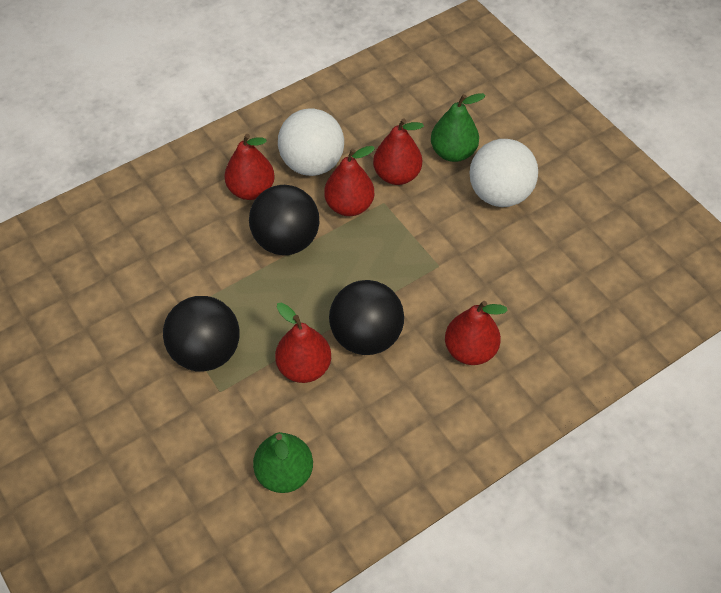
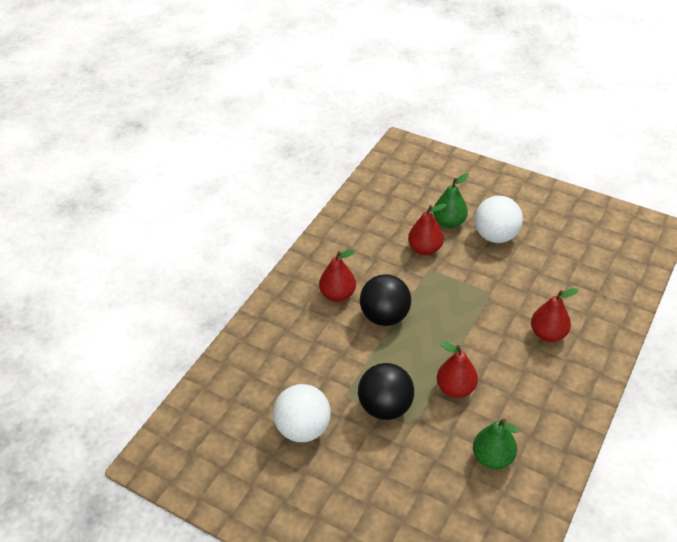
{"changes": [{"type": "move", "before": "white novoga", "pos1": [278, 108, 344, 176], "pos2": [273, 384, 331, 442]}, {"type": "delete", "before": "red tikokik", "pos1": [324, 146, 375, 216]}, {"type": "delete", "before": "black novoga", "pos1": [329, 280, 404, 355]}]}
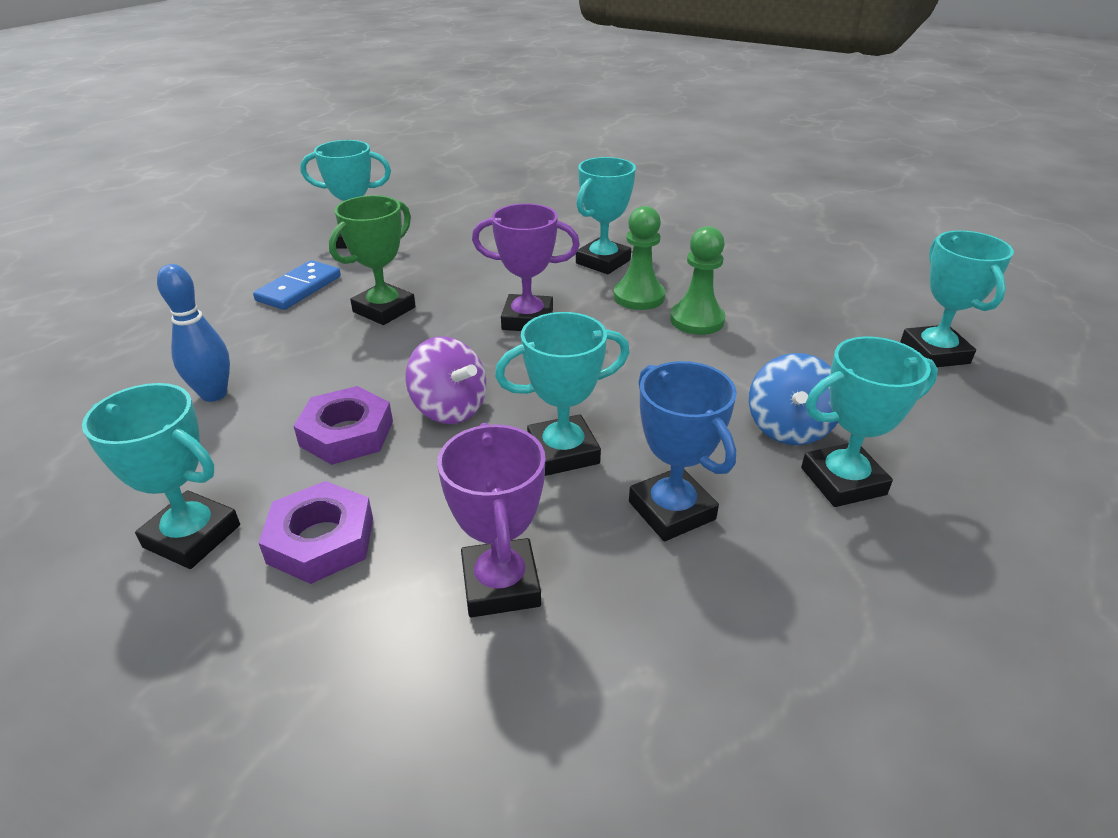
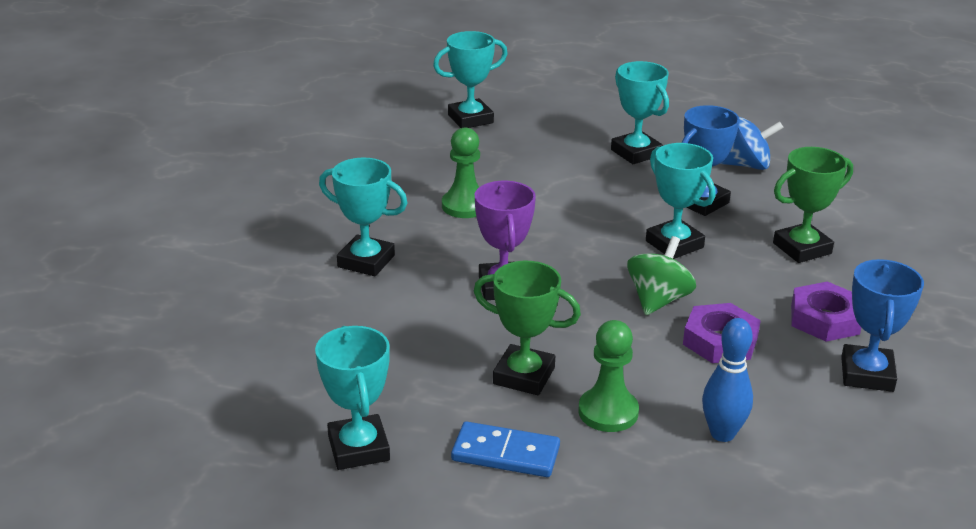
{"changes": [{"type": "move", "before": "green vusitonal", "pos1": [613, 206, 665, 310], "pos2": [578, 320, 639, 432]}, {"type": "recolor", "before": "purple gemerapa", "after": "green gemerapa", "pos1": [405, 336, 486, 424], "pos2": [627, 236, 696, 315]}, {"type": "move", "before": "blue gemerapa", "pos1": [749, 353, 838, 445], "pos2": [720, 117, 784, 170]}, {"type": "recolor", "before": "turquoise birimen", "after": "blue birimen", "pos1": [82, 383, 240, 569], "pos2": [841, 259, 924, 392]}, {"type": "recolor", "before": "purple birimen", "after": "green birimen", "pos1": [437, 423, 545, 617], "pos2": [773, 147, 853, 263]}]}
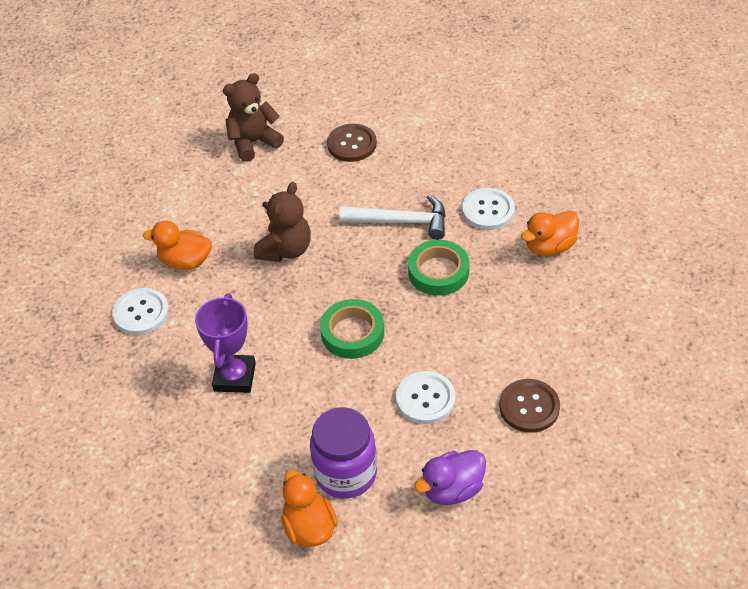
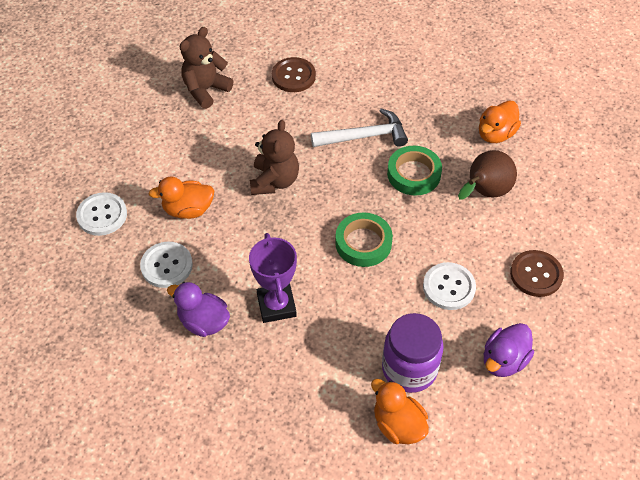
{"changes": [{"type": "move", "before": "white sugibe", "pos1": [462, 188, 515, 230], "pos2": [76, 192, 127, 236]}, {"type": "insert", "after": "brown tikokik", "pos2": [458, 150, 517, 200]}, {"type": "insert", "after": "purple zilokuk", "pos2": [167, 282, 230, 337]}]}
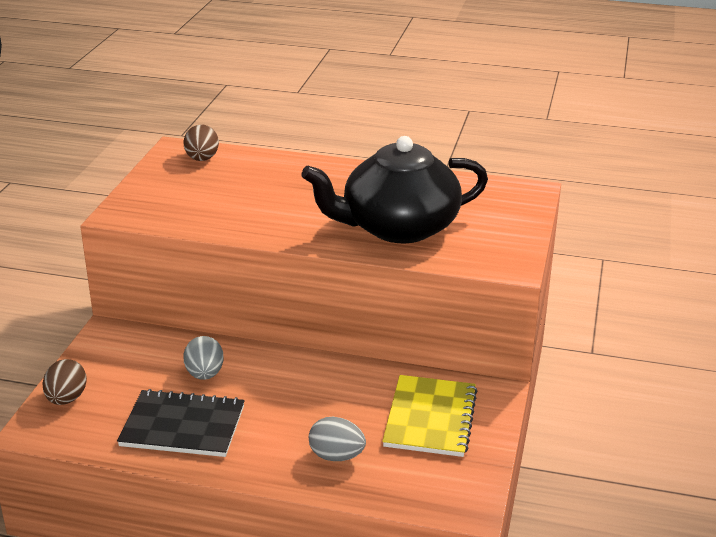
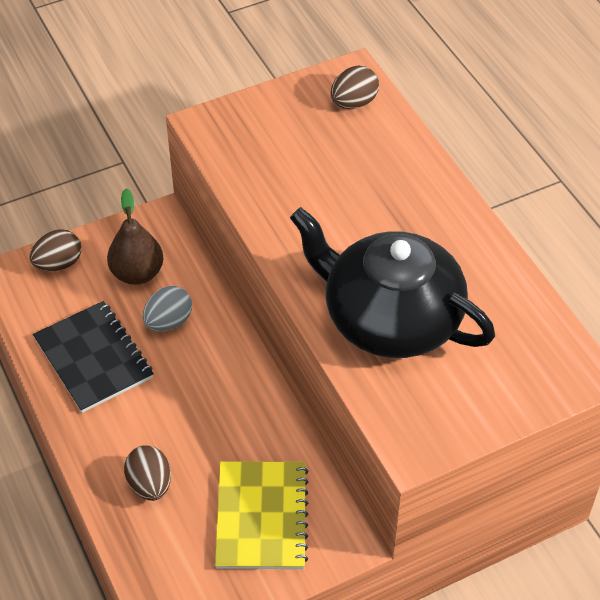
{"changes": [{"type": "rotate", "before": "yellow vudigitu", "pos1": [382, 375, 478, 457], "pos2": [215, 461, 308, 569], "turn": -60}, {"type": "recolor", "before": "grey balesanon", "after": "brown balesanon", "pos1": [309, 417, 366, 461], "pos2": [124, 445, 171, 501]}, {"type": "insert", "after": "brown tikokik", "pos2": [107, 189, 163, 285]}]}
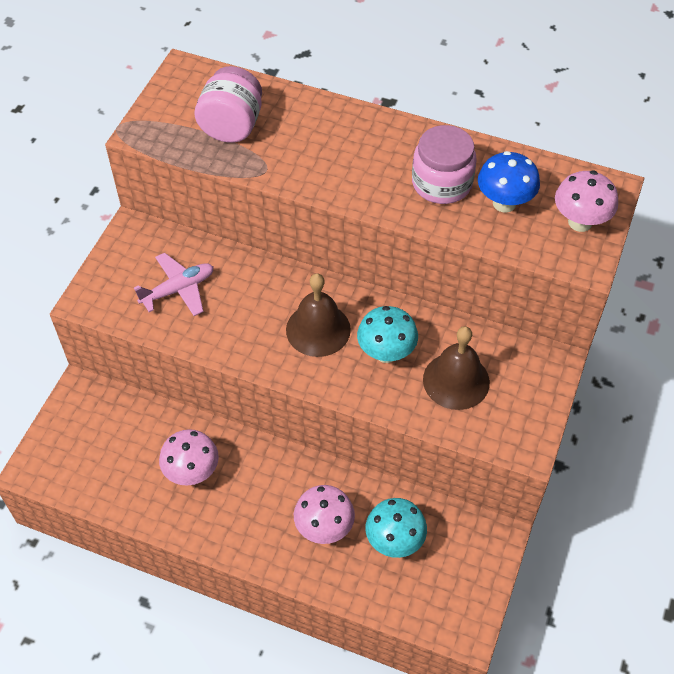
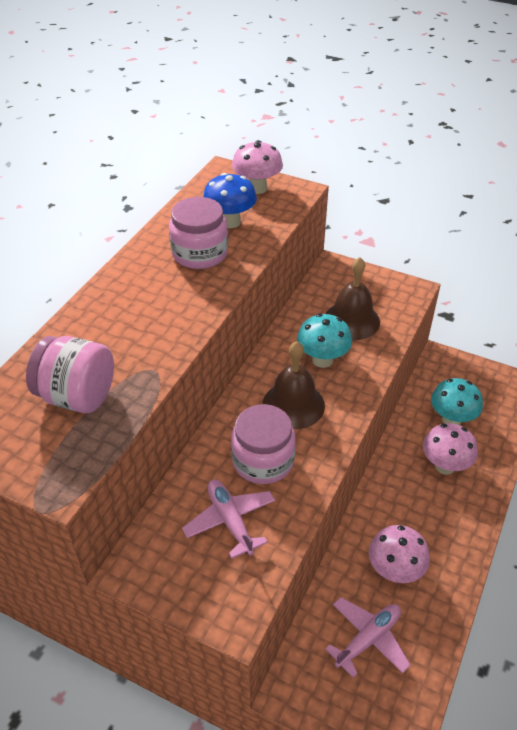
{"changes": [{"type": "insert", "after": "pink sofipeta", "pos2": [231, 404, 296, 484]}, {"type": "insert", "after": "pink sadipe", "pos2": [325, 597, 411, 678]}]}
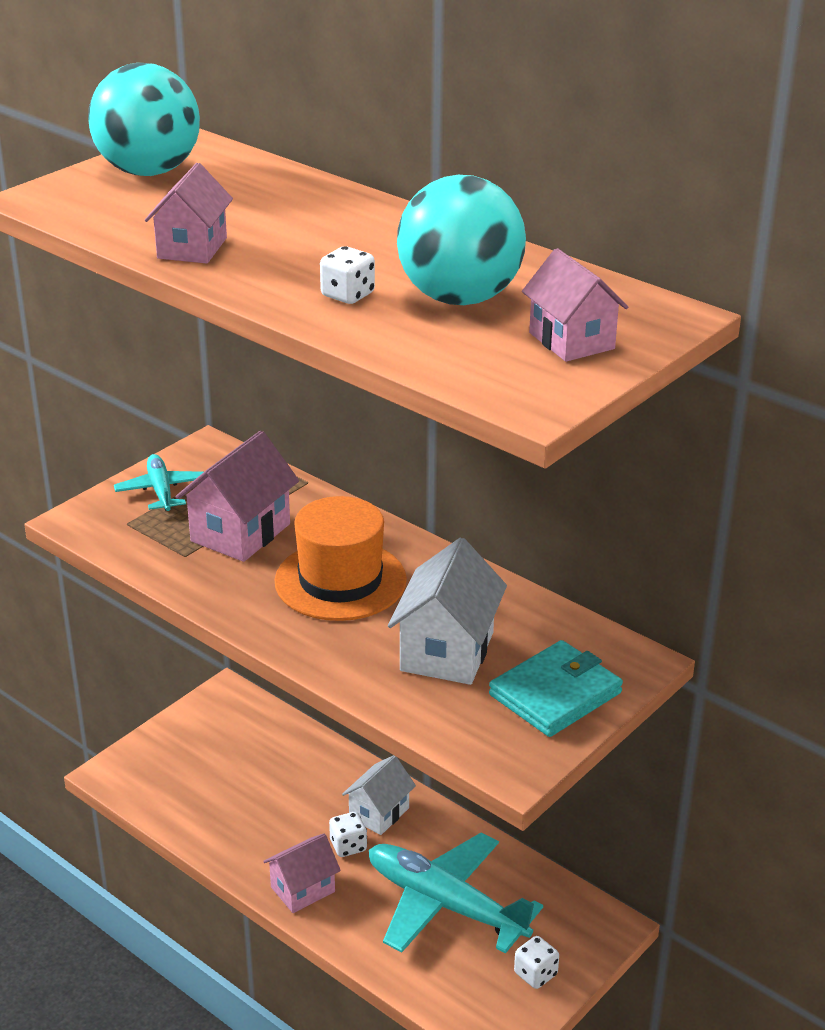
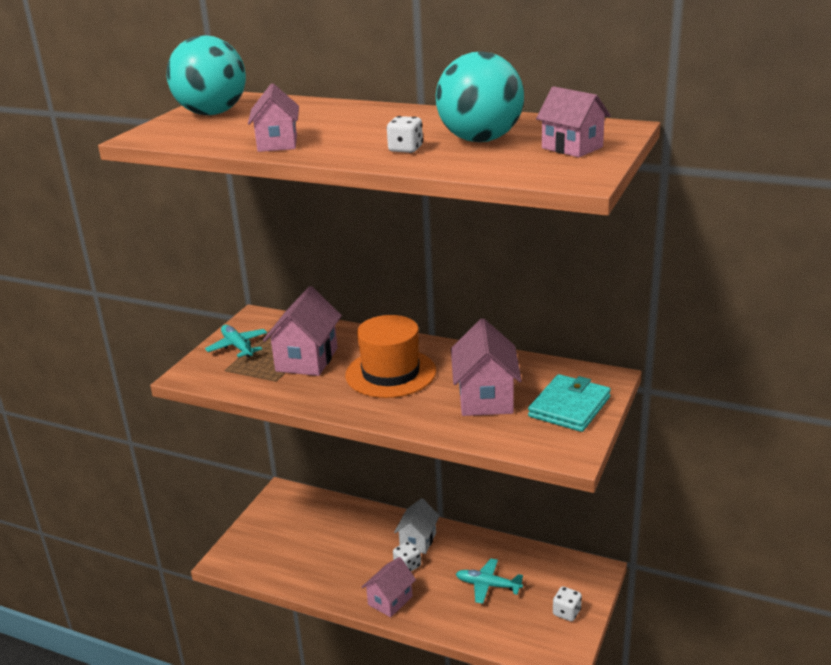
{"changes": [{"type": "recolor", "before": "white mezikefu", "after": "pink mezikefu", "pos1": [388, 538, 507, 685], "pos2": [451, 318, 522, 416]}, {"type": "resize", "before": "turquoise sadipe", "pos1": [369, 833, 543, 954], "pos2": [456, 559, 523, 604], "scale": 0.52}]}
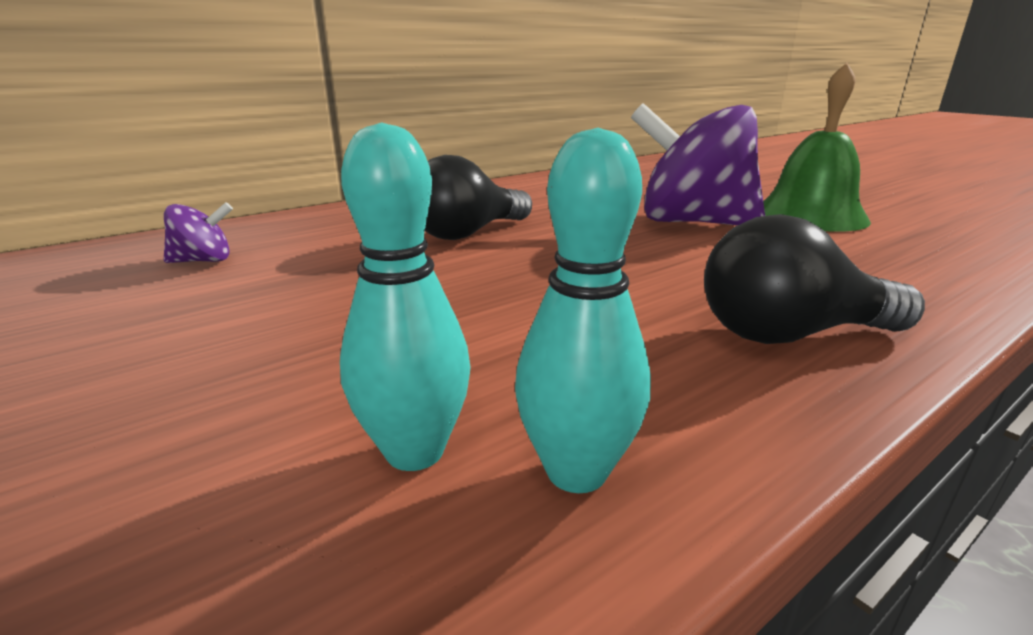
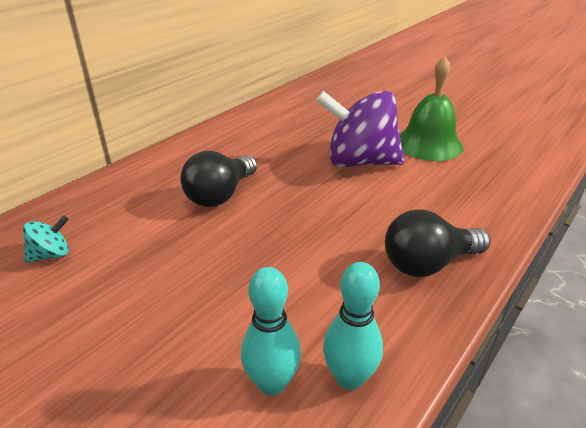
{"changes": [{"type": "recolor", "before": "purple gemerapa", "after": "turquoise gemerapa", "pos1": [164, 202, 233, 263], "pos2": [23, 216, 69, 263]}]}
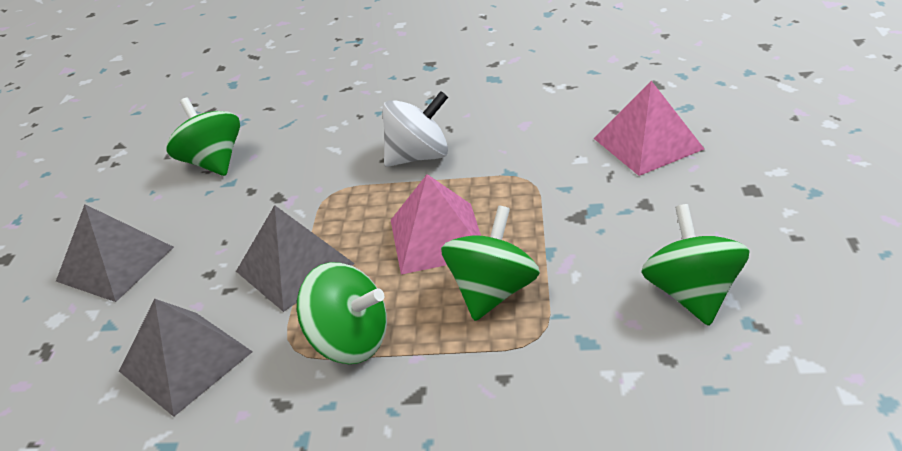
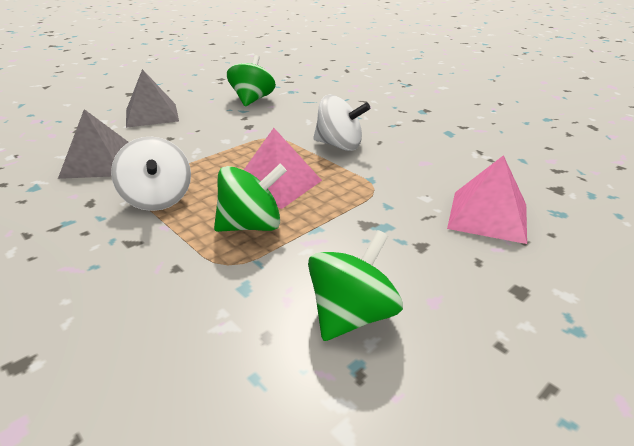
{"changes": [{"type": "delete", "before": "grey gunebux", "pos1": [236, 205, 355, 312]}, {"type": "recolor", "before": "green gemerapa", "after": "white gemerapa", "pos1": [297, 262, 387, 364], "pos2": [111, 137, 191, 211]}]}
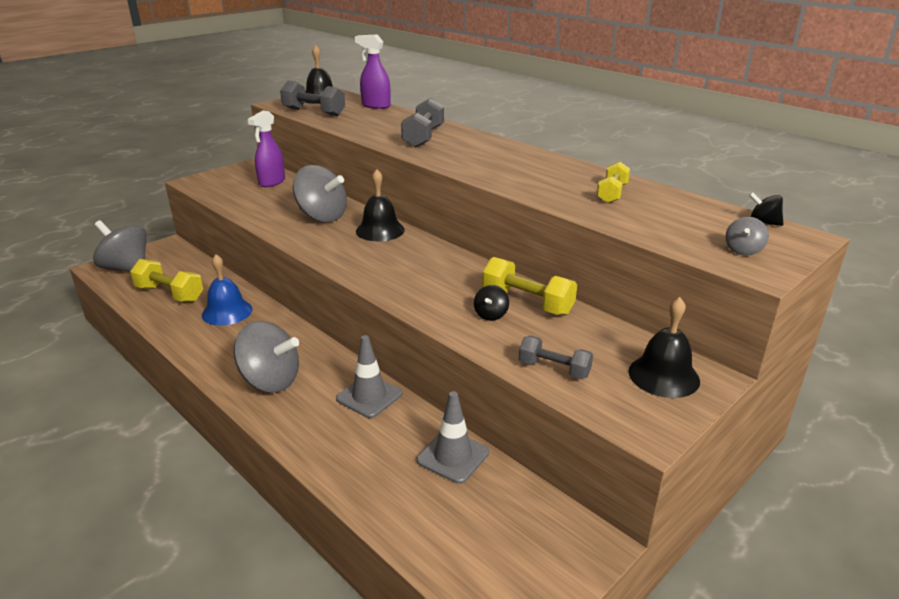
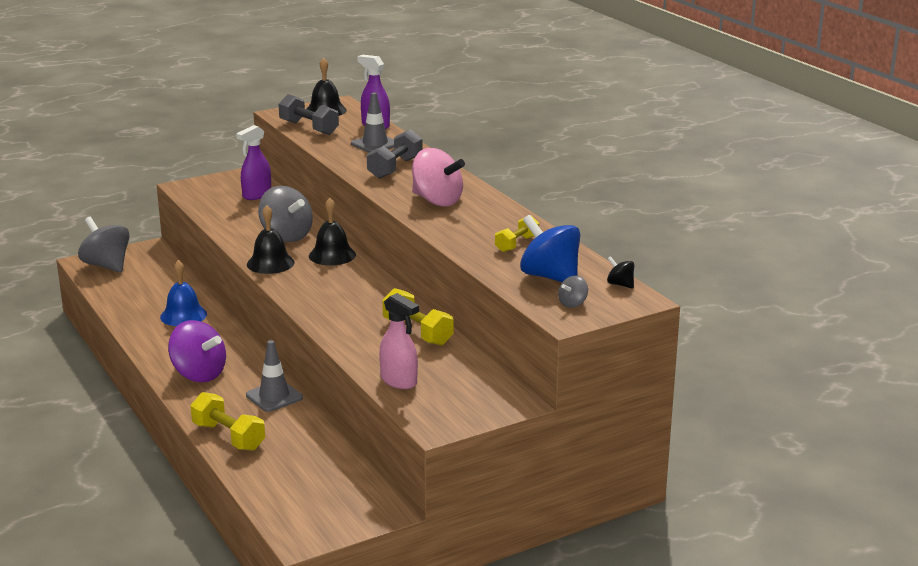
{"changes": [{"type": "move", "before": "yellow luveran", "pos1": [130, 259, 203, 302], "pos2": [190, 392, 265, 451]}, {"type": "delete", "before": "black gemerapa", "pos1": [474, 285, 509, 321]}, {"type": "move", "before": "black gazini", "pos1": [629, 297, 700, 398], "pos2": [247, 205, 295, 274]}, {"type": "recolor", "before": "grey gemerapa", "after": "purple gemerapa", "pos1": [234, 321, 299, 393], "pos2": [168, 320, 226, 382]}, {"type": "replace", "before": "grey luveran", "after": "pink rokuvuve", "pos1": [519, 336, 593, 379], "pos2": [379, 293, 419, 389]}, {"type": "move", "before": "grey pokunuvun", "pos1": [417, 391, 489, 484], "pos2": [351, 93, 394, 153]}, {"type": "insert", "after": "pink gemerapa", "pos2": [412, 148, 465, 206]}, {"type": "insert", "after": "blue gemerapa", "pos2": [520, 215, 580, 282]}]}
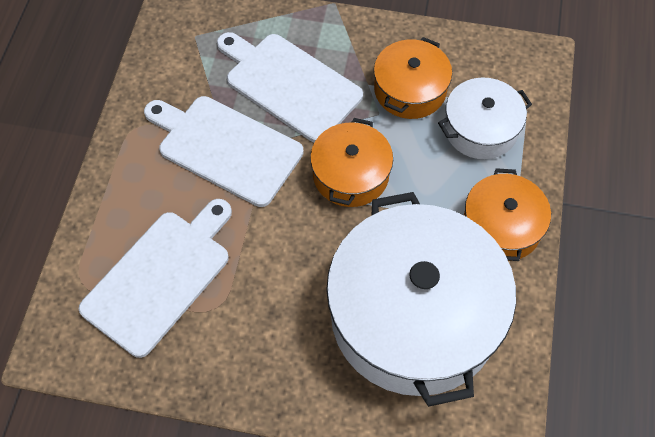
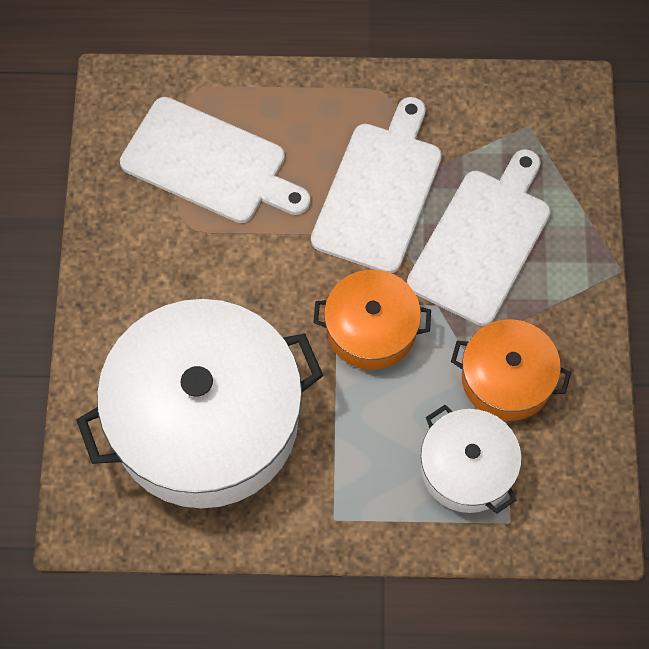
{"changes": [{"type": "delete", "before": "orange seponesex", "pos1": [464, 168, 551, 261]}]}
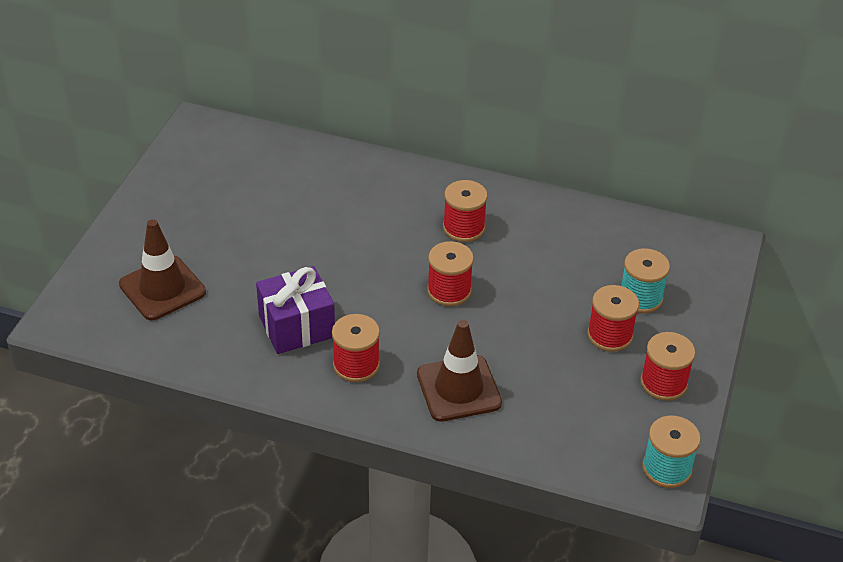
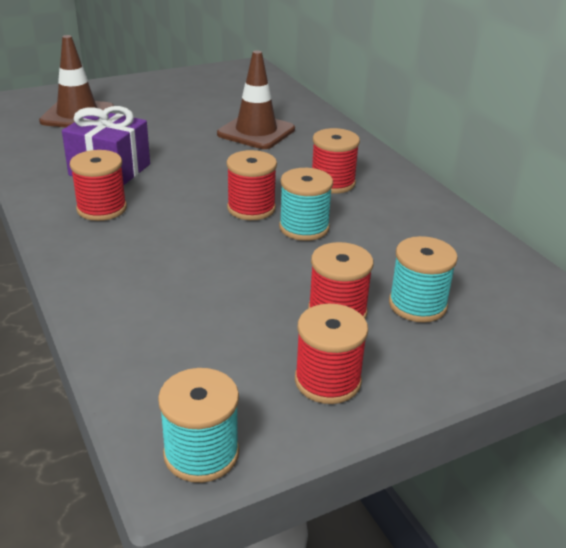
{"changes": [{"type": "move", "before": "brown pokunuvun", "pos1": [417, 320, 502, 422], "pos2": [217, 50, 295, 149]}, {"type": "insert", "after": "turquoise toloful", "pos2": [279, 168, 333, 241]}]}
